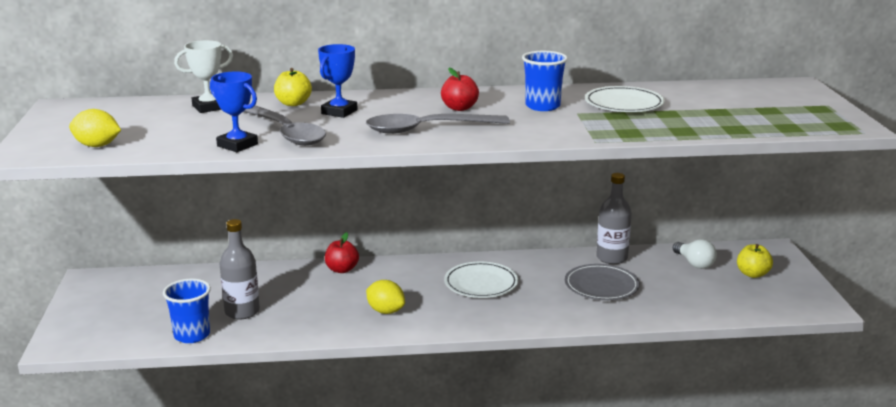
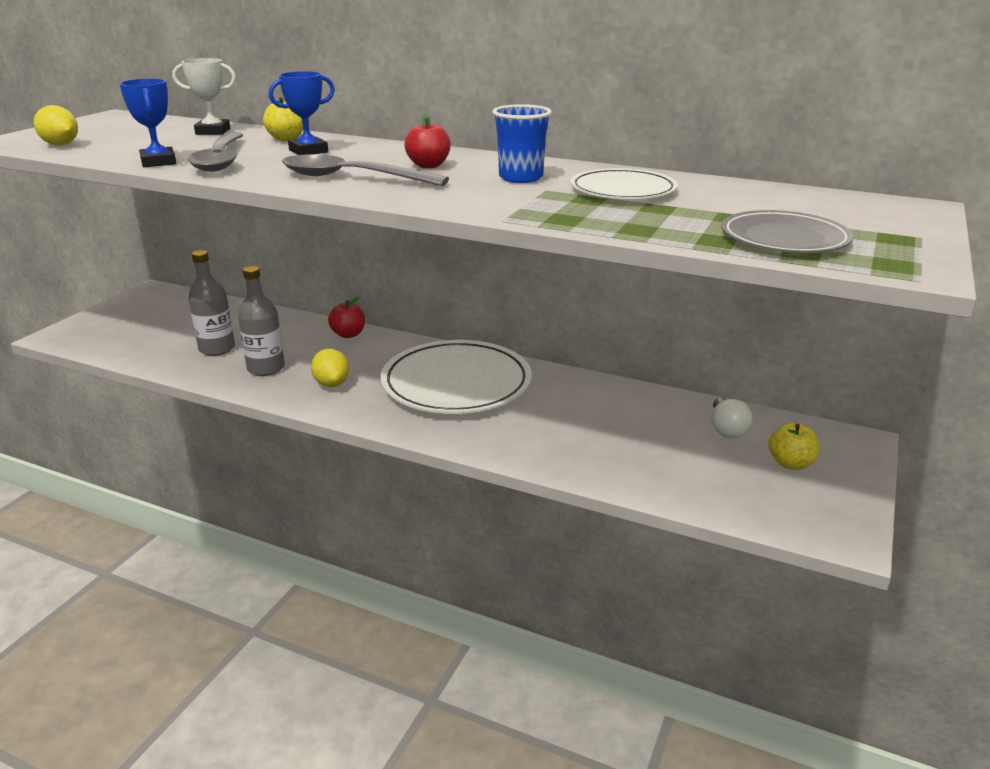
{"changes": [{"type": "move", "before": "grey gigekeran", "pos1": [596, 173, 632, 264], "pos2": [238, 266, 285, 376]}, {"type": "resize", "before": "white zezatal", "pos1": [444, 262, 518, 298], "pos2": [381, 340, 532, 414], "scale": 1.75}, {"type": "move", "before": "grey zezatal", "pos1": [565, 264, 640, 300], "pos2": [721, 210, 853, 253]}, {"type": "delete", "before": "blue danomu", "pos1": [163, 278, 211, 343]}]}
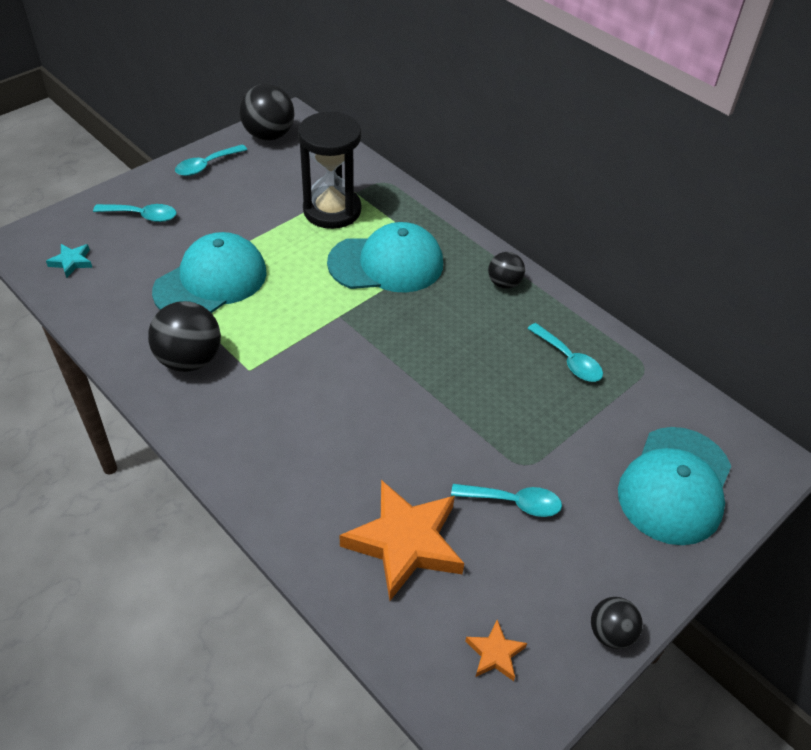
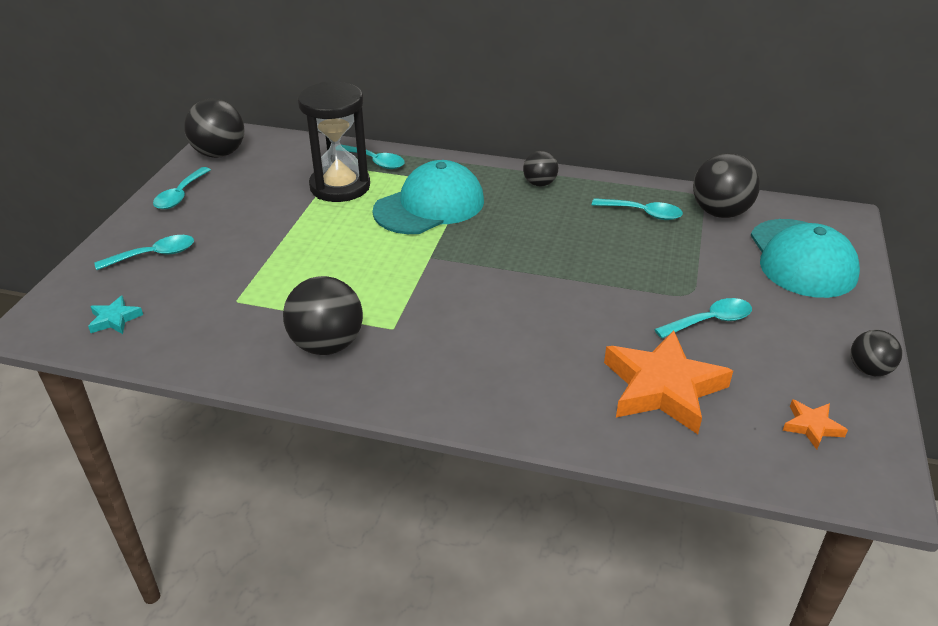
{"changes": [{"type": "delete", "before": "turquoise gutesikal", "pos1": [152, 232, 267, 313]}, {"type": "insert", "after": "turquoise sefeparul", "pos2": [341, 145, 405, 169]}, {"type": "insert", "after": "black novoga", "pos2": [693, 153, 760, 218]}]}
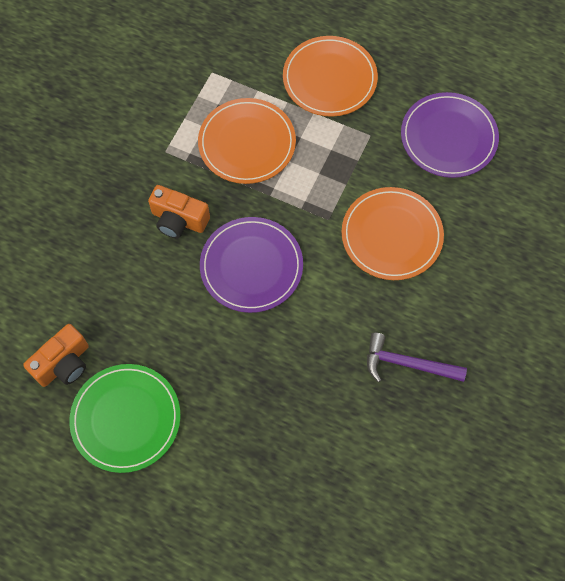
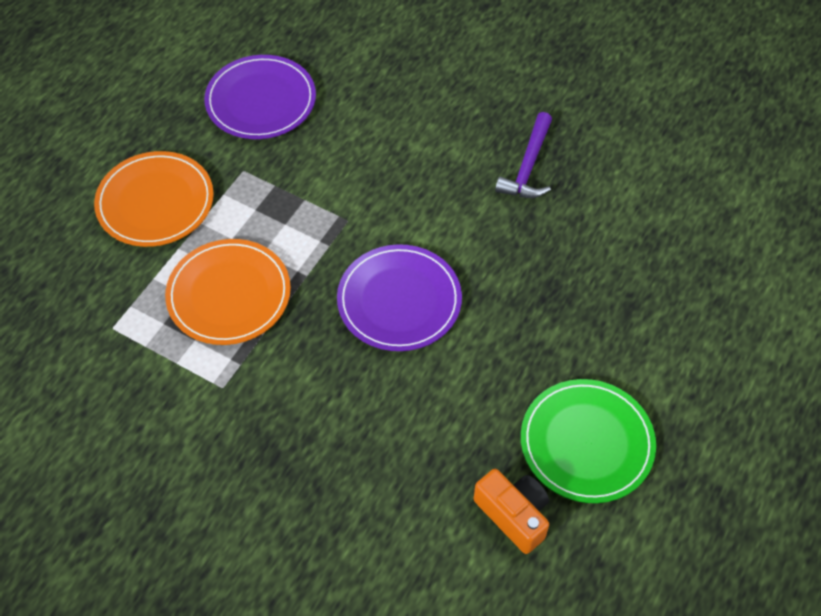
{"changes": [{"type": "delete", "before": "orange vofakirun", "pos1": [148, 185, 210, 238]}, {"type": "delete", "before": "orange zezatal", "pos1": [342, 187, 444, 280]}]}
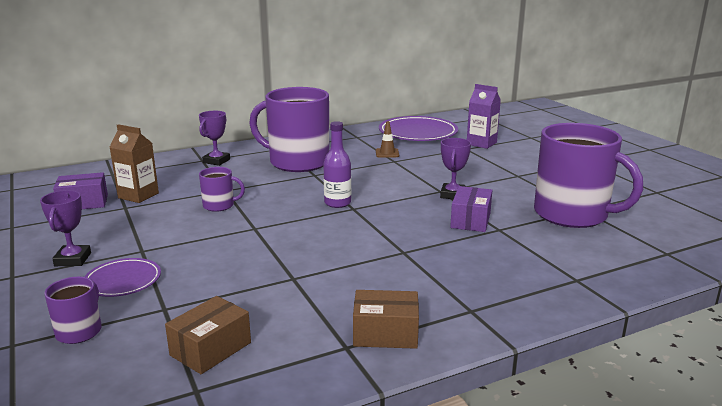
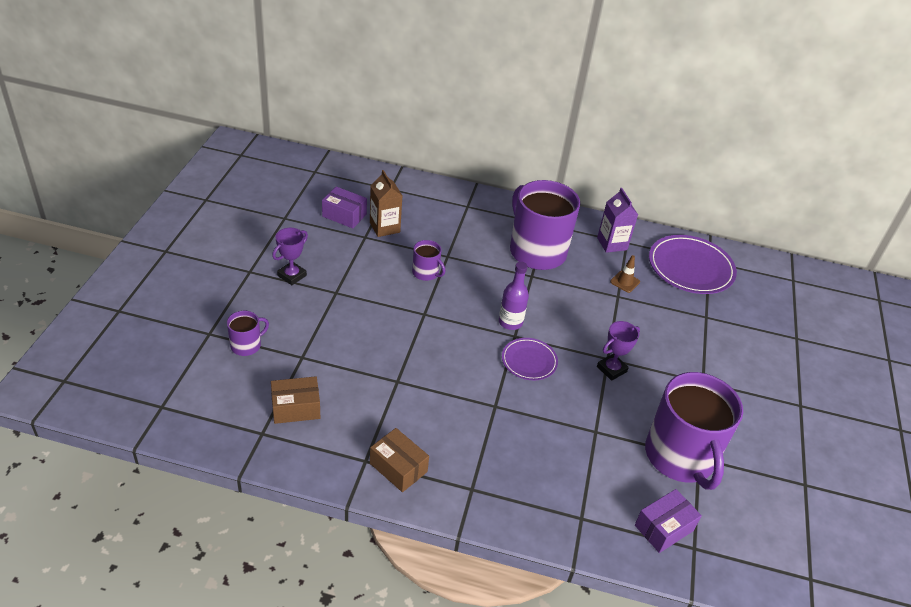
{"changes": [{"type": "move", "before": "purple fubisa", "pos1": [467, 84, 501, 149], "pos2": [597, 188, 638, 253]}, {"type": "delete", "before": "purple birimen", "pos1": [199, 111, 230, 166]}, {"type": "move", "before": "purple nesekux", "pos1": [450, 186, 492, 232], "pos2": [635, 489, 702, 553]}, {"type": "move", "before": "purple zezatal", "pos1": [84, 258, 161, 297], "pos2": [502, 338, 558, 380]}]}
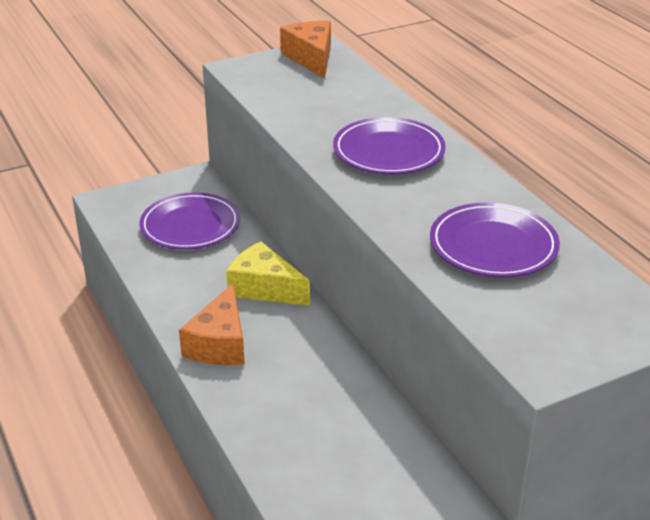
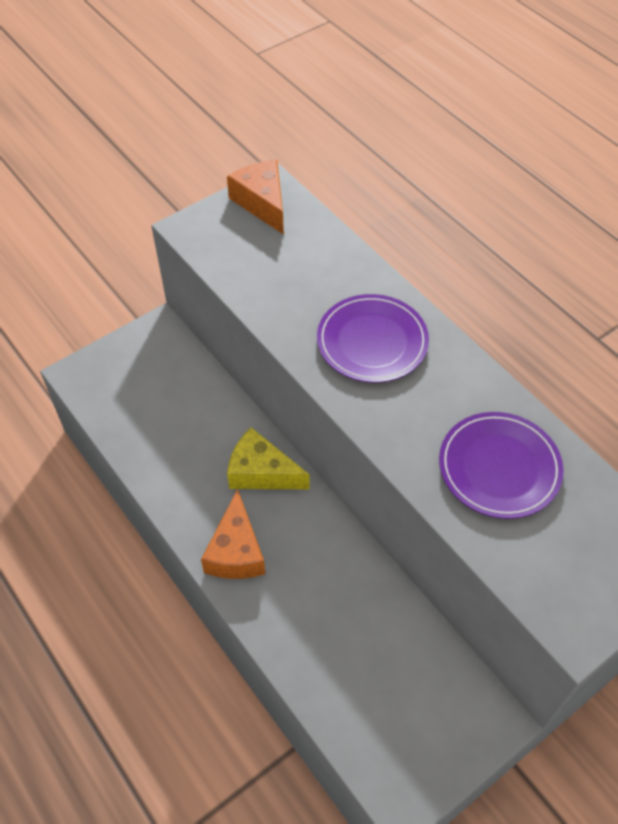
{"changes": [{"type": "delete", "before": "purple zezatal", "pos1": [139, 192, 240, 250]}]}
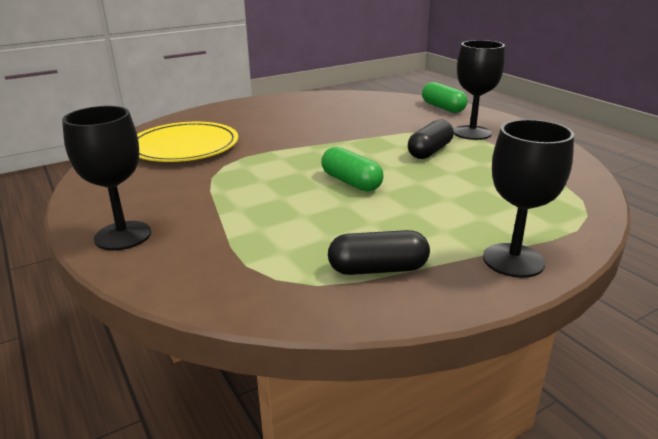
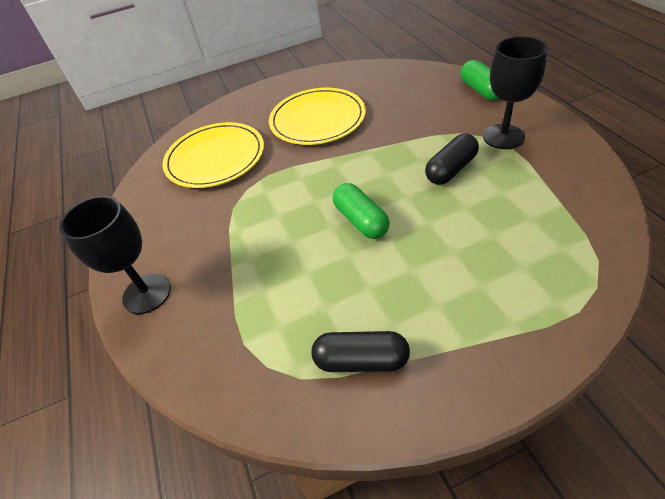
{"changes": [{"type": "delete", "before": "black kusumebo", "pos1": [483, 119, 574, 278]}, {"type": "insert", "after": "yellow zezatal", "pos2": [269, 88, 366, 145]}]}
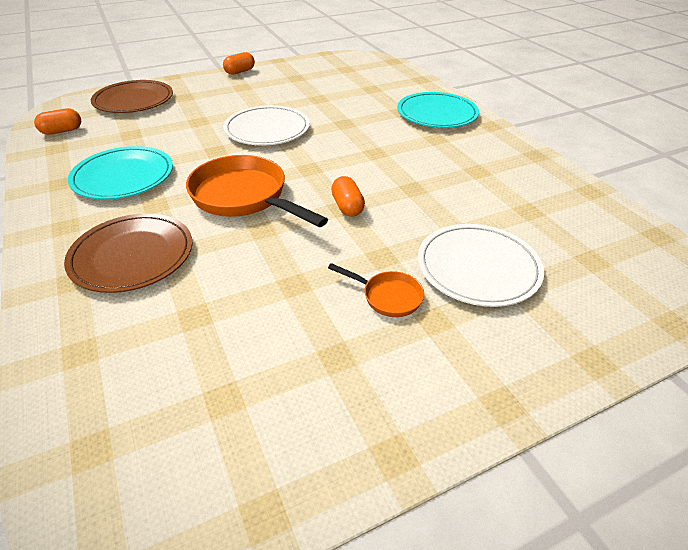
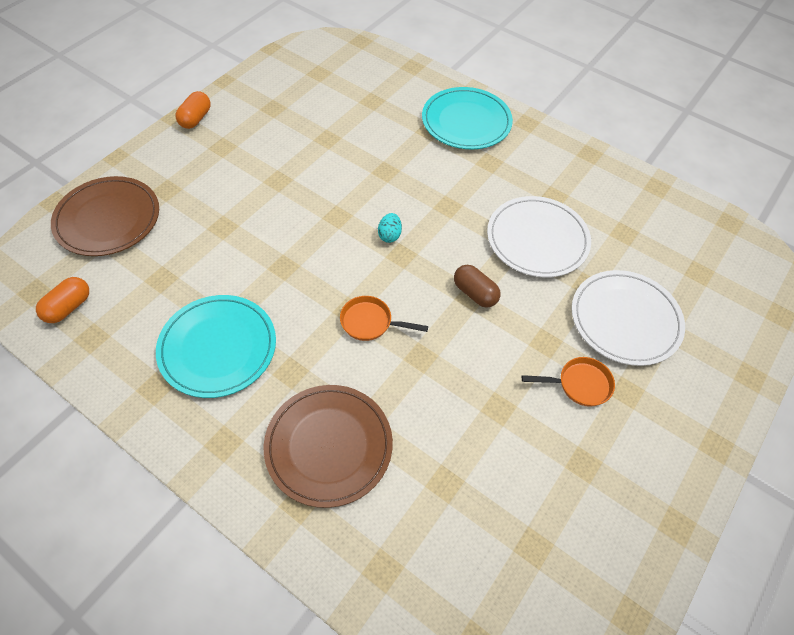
{"changes": [{"type": "move", "before": "white zezatal", "pos1": [223, 105, 310, 145], "pos2": [487, 196, 591, 277]}, {"type": "resize", "before": "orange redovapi", "pos1": [186, 155, 328, 227], "pos2": [340, 296, 428, 341], "scale": 0.49}, {"type": "recolor", "before": "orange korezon", "after": "brown korezon", "pos1": [331, 176, 365, 217], "pos2": [454, 265, 501, 308]}, {"type": "insert", "after": "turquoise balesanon", "pos2": [378, 213, 402, 243]}]}
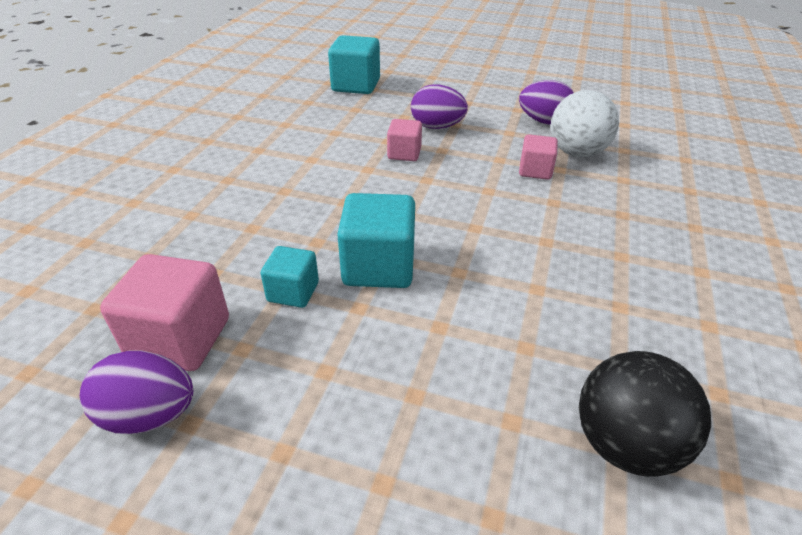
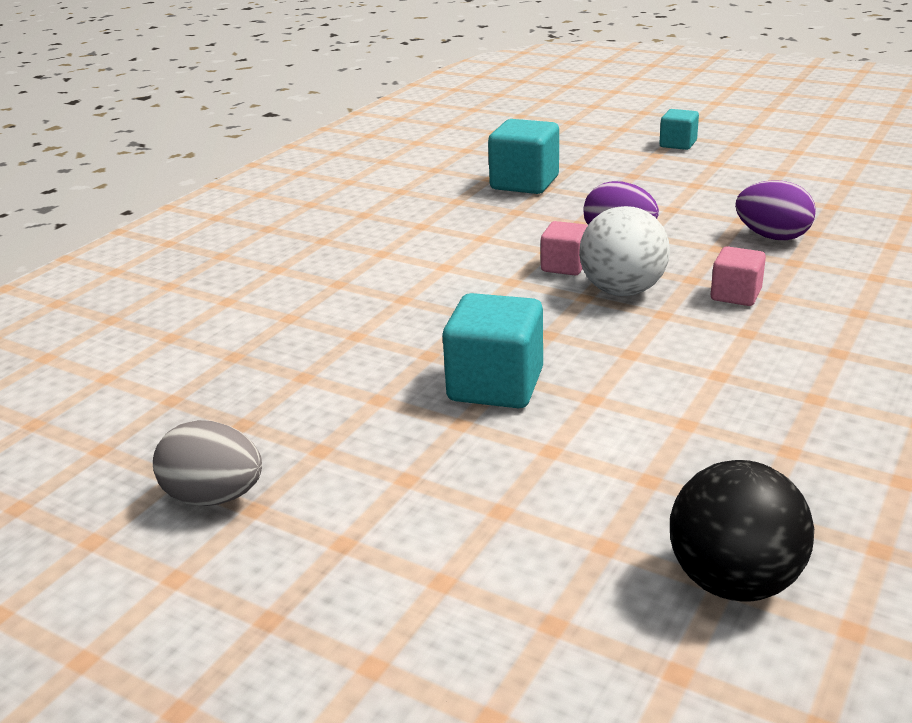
{"changes": [{"type": "move", "before": "white novoga", "pos1": [551, 90, 619, 157], "pos2": [579, 206, 670, 296]}, {"type": "move", "before": "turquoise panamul", "pos1": [261, 246, 319, 308], "pos2": [659, 109, 699, 150]}, {"type": "delete", "before": "pink panamul", "pos1": [100, 254, 229, 371]}, {"type": "recolor", "before": "purple balesanon", "after": "grey balesanon", "pos1": [80, 350, 193, 434], "pos2": [153, 420, 262, 506]}]}
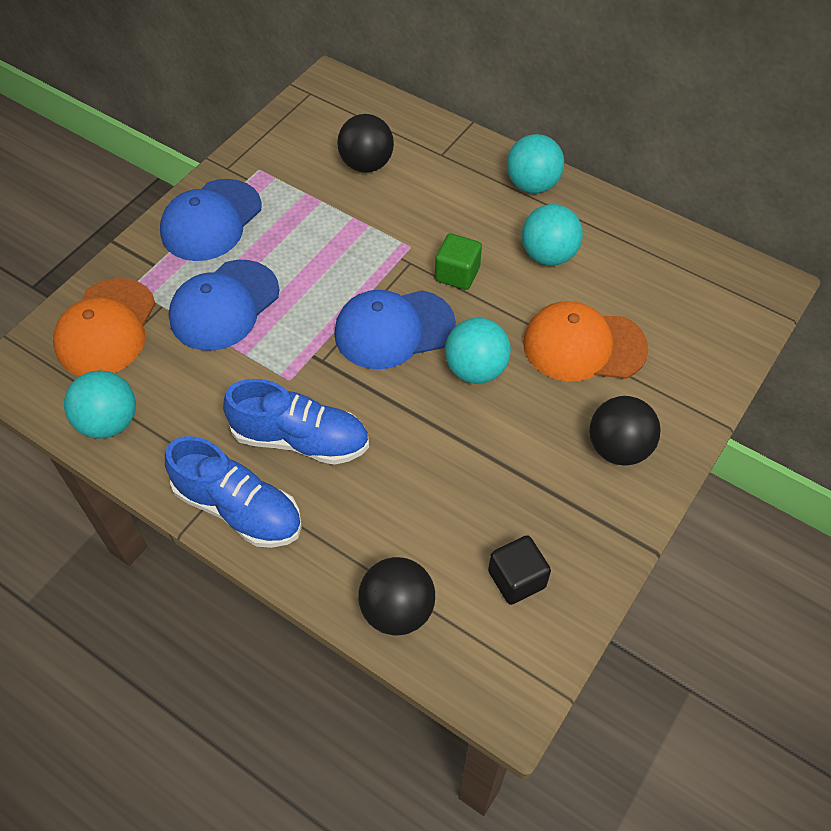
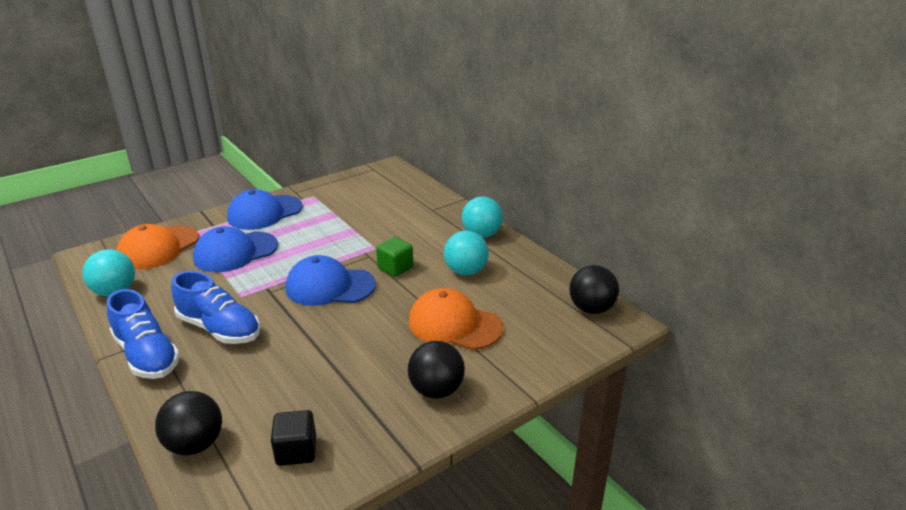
{"changes": [{"type": "move", "before": "black novoga", "pos1": [337, 114, 394, 173], "pos2": [569, 265, 619, 314]}, {"type": "delete", "before": "turquoise novoga", "pos1": [445, 318, 511, 384]}]}
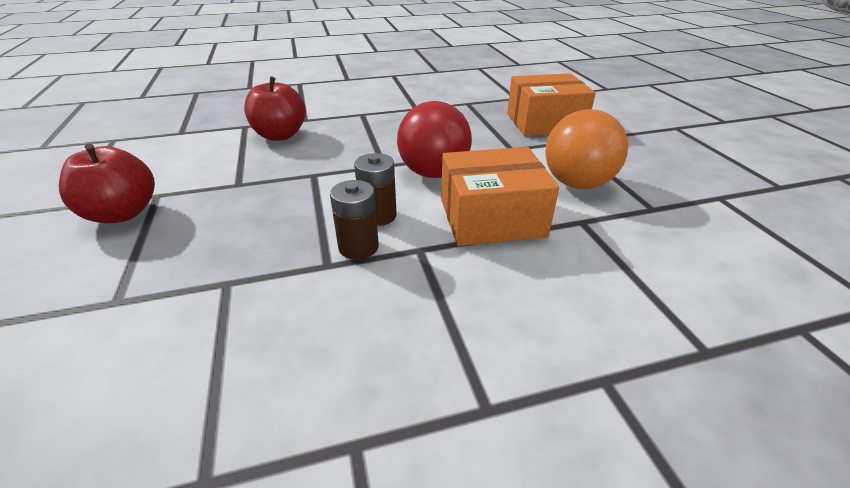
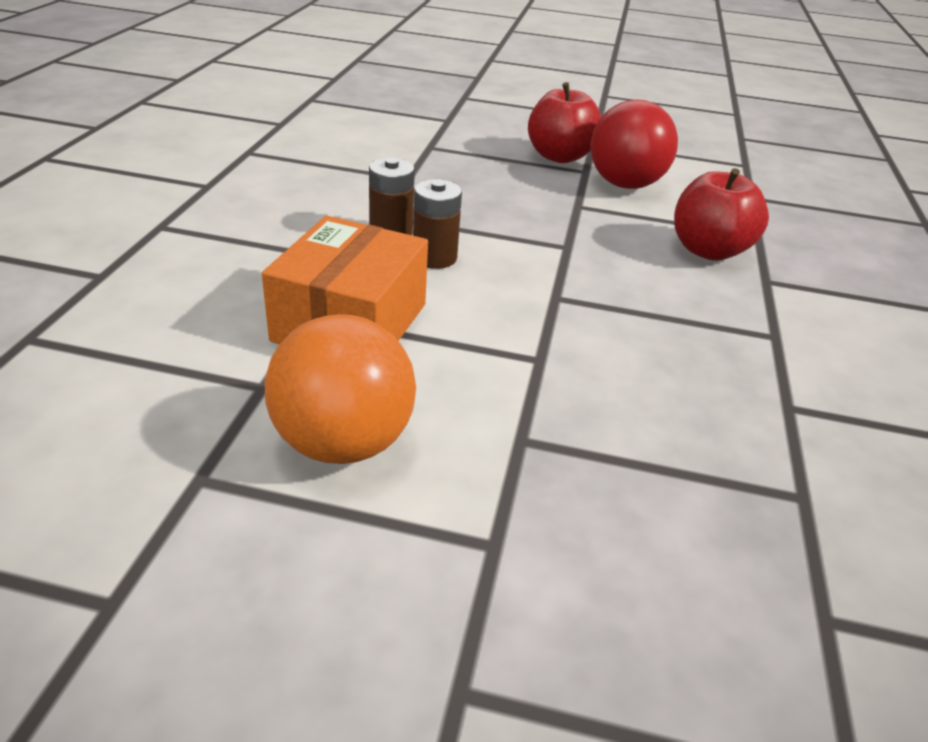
{"changes": [{"type": "delete", "before": "orange nesekux", "pos1": [507, 73, 596, 136]}, {"type": "move", "before": "red novoga", "pos1": [397, 101, 472, 178], "pos2": [591, 100, 678, 189]}]}
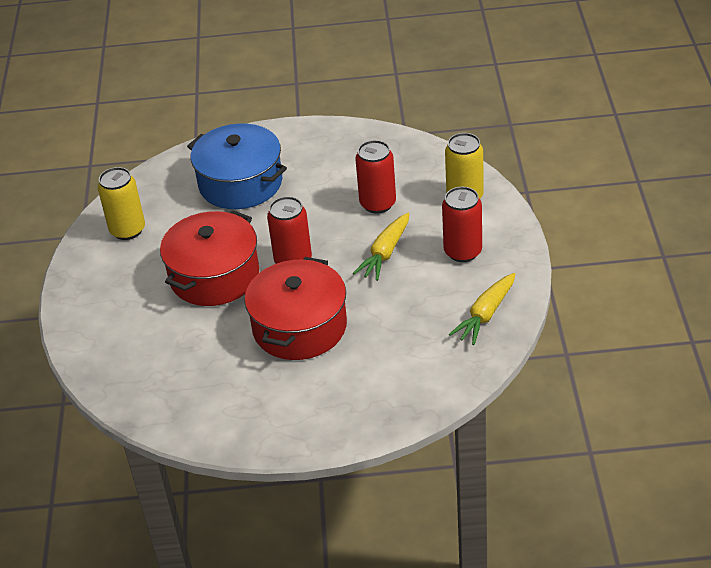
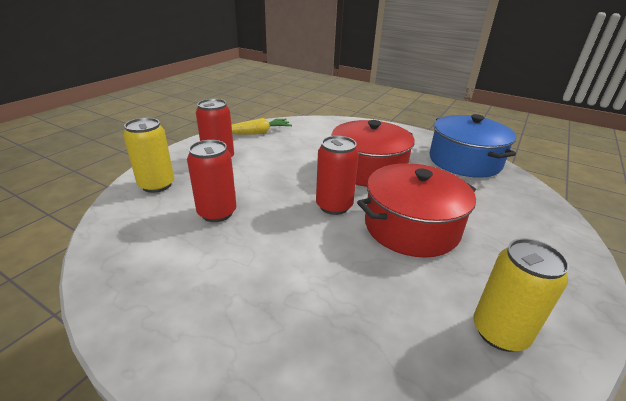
{"changes": [{"type": "move", "before": "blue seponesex", "pos1": [187, 123, 287, 209], "pos2": [429, 114, 516, 178]}, {"type": "delete", "before": "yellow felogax", "pos1": [353, 213, 410, 281]}]}
